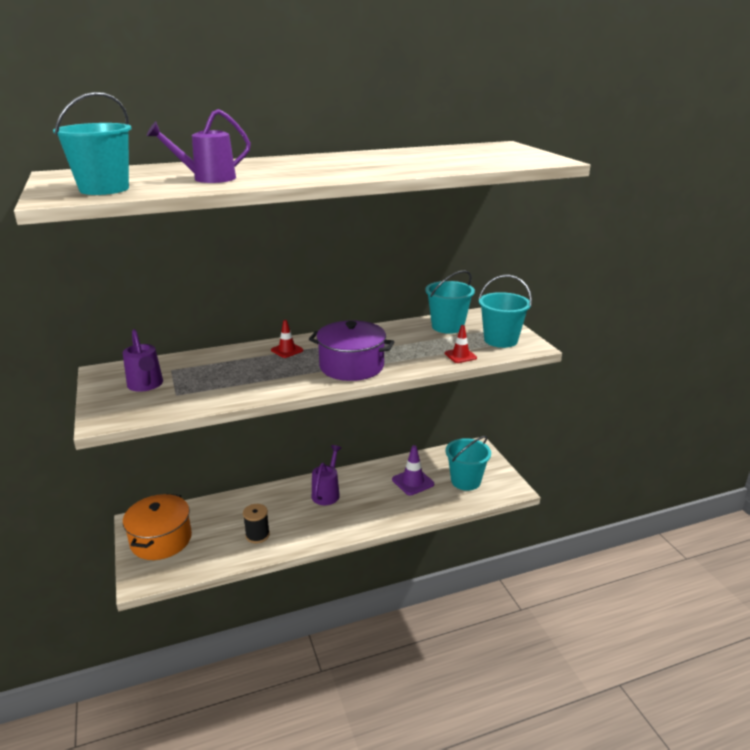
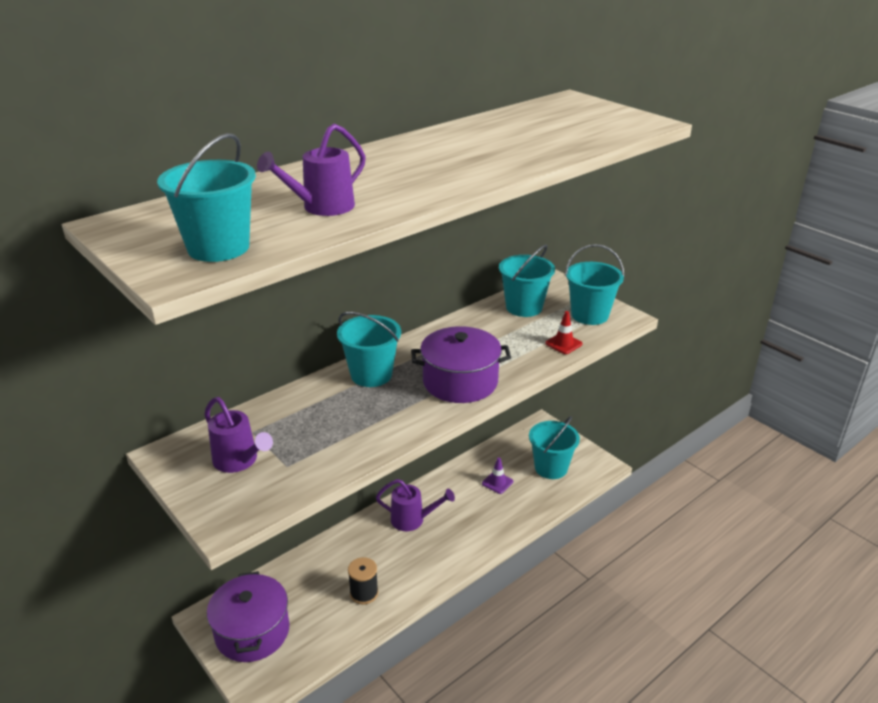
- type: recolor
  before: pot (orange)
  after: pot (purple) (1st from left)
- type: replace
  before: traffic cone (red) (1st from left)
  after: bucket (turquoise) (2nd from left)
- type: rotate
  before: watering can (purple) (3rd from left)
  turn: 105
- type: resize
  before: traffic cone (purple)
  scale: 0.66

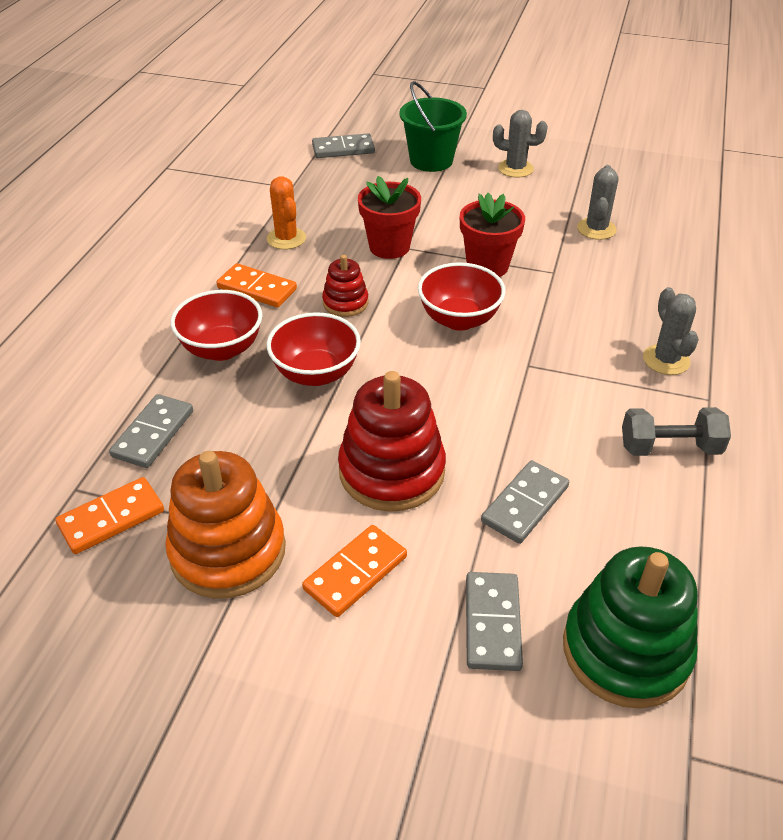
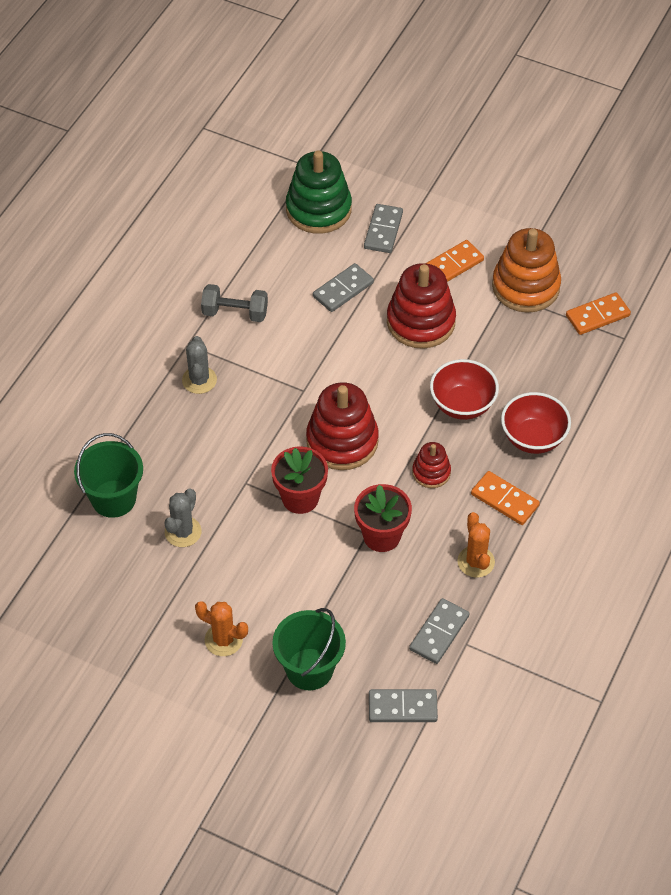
- type: move
  before: domino (grey) (1st from left in the first image)
  after: domino (grey) (4th from left)
- type: replace
  before: bowl (red) (3rd from left)
  after: stacking toy (red) (1st from left)
- type: recolor
  before: cactus (grey) (1st from left)
  after: cactus (orange) (1st from left)
- type: insert
  after: bucket (green) (1st from left)

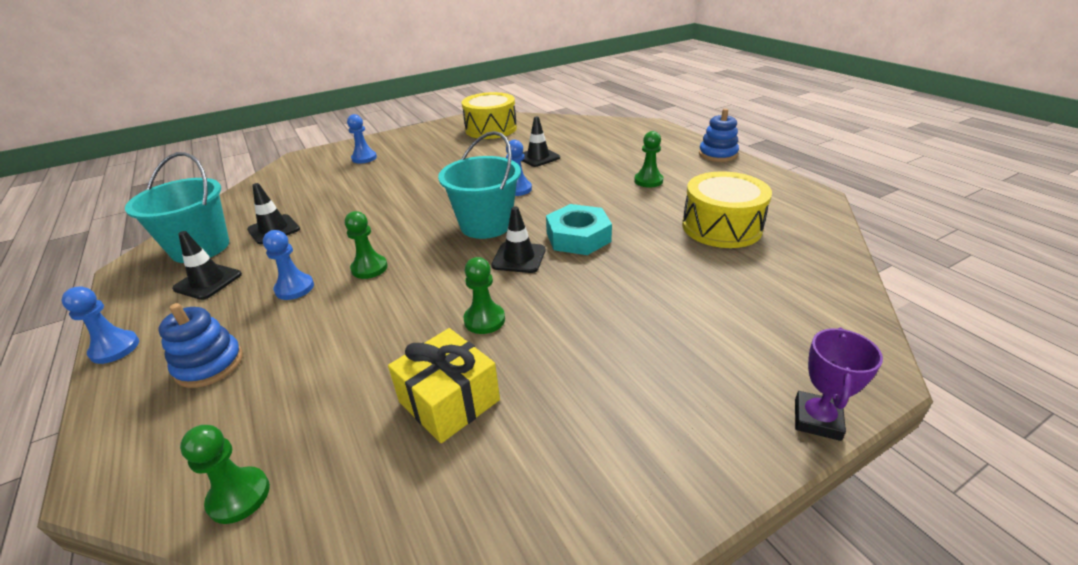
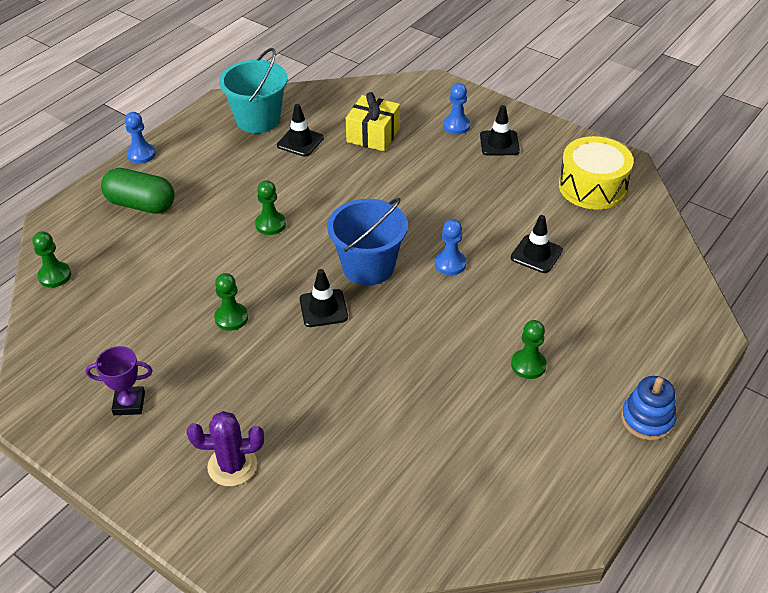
- type: replace
  before: stacking toy (blue) (1st from left)
  after: capsule (green)
- type: move
  before: traffic cone (black) (1st from left in the first image)
  after: traffic cone (black) (3rd from left)
- type: delete
  before: pawn (blue) (2nd from left)
- type: move
  before: gift (yellow)
- type: recolor
  before: bucket (turquoise) (2nd from left)
  after: bucket (blue)
- type: delete
  before: nut (turquoise)
- type: delete
  before: drum (yellow) (2nd from left)
- type: move
  before: trophy (purple)
- type: insert
  after: cactus (purple)

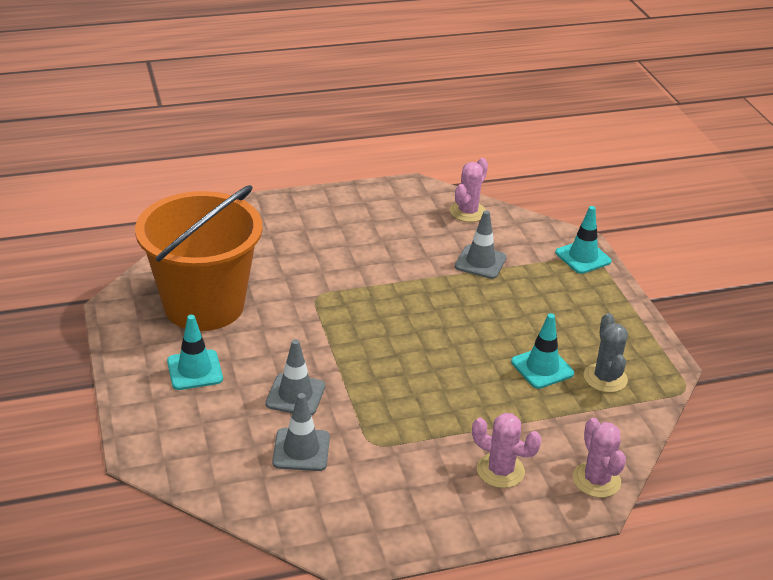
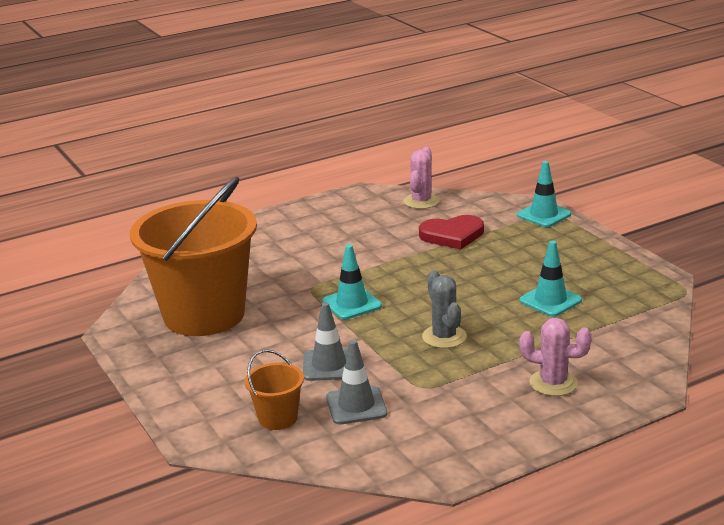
- type: move
  before: traffic cone (turquoise) (1st from left)
- type: replace
  before: traffic cone (grey) (3rd from left)
  after: heart (red)
- type: delete
  before: cactus (pink) (3rd from left)
- type: move
  before: cactus (grey)
- type: insert
  after: bucket (orange) (2nd from left)

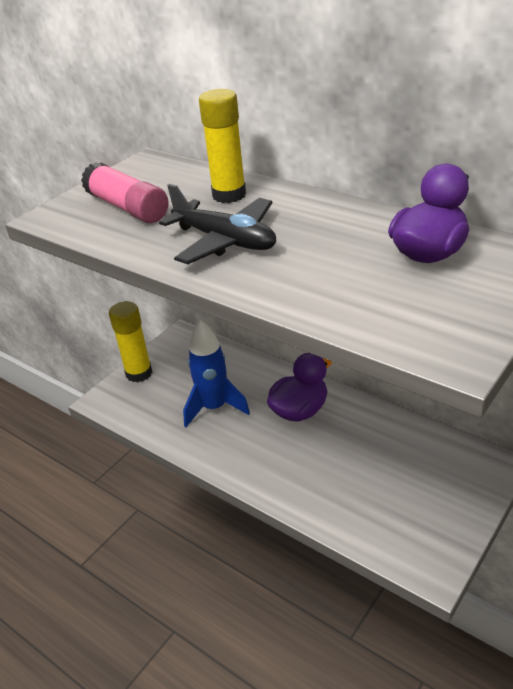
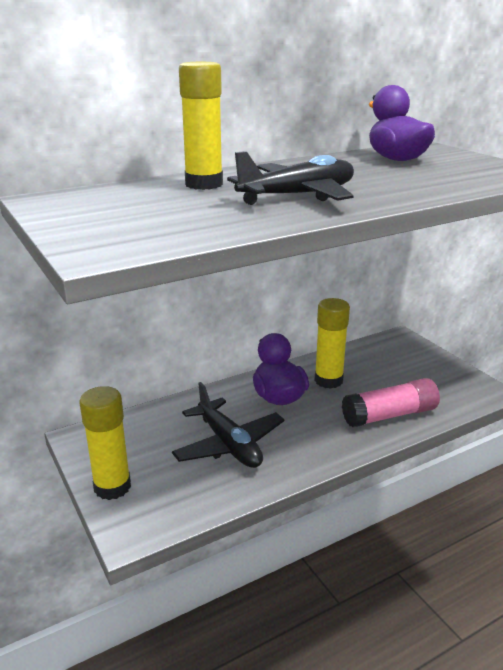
- type: move
  before: glue stick (pink)
- type: replace
  before: rocket (blue)
  after: plane (black) (1st from left)
- type: insert
  after: glue stick (yellow) (3rd from left)

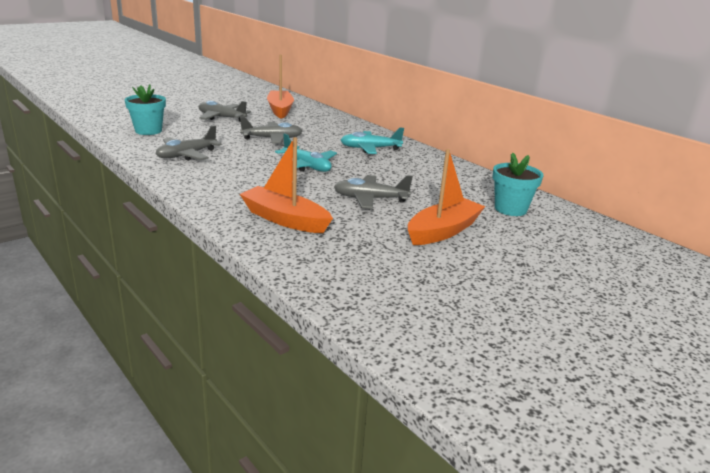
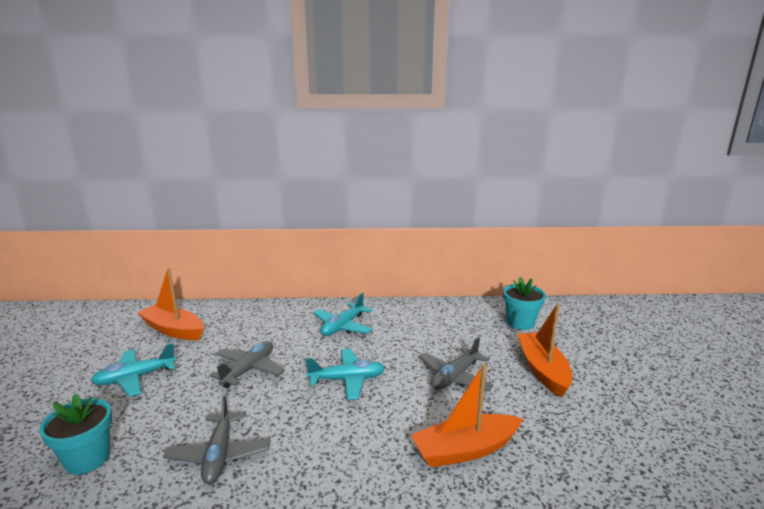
- type: recolor
  before: plane (grey) (2nd from left)
  after: plane (turquoise) (1st from left)

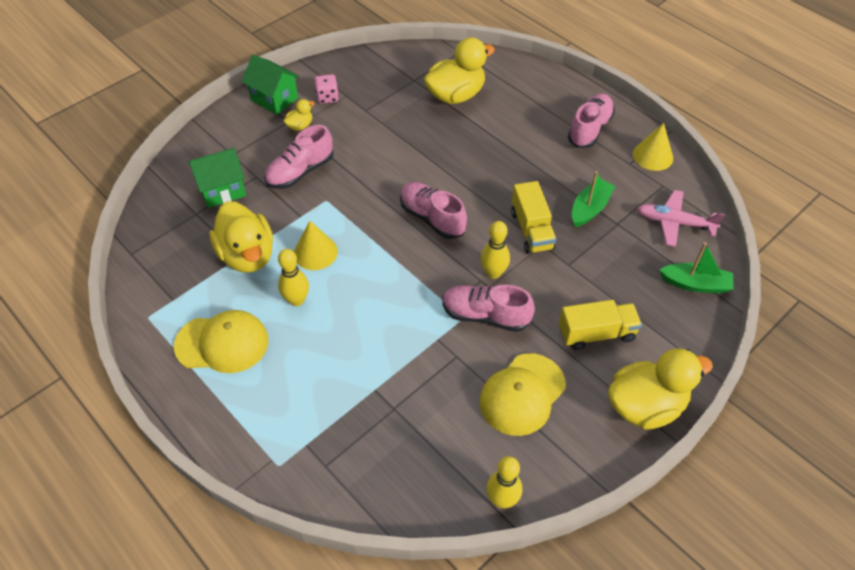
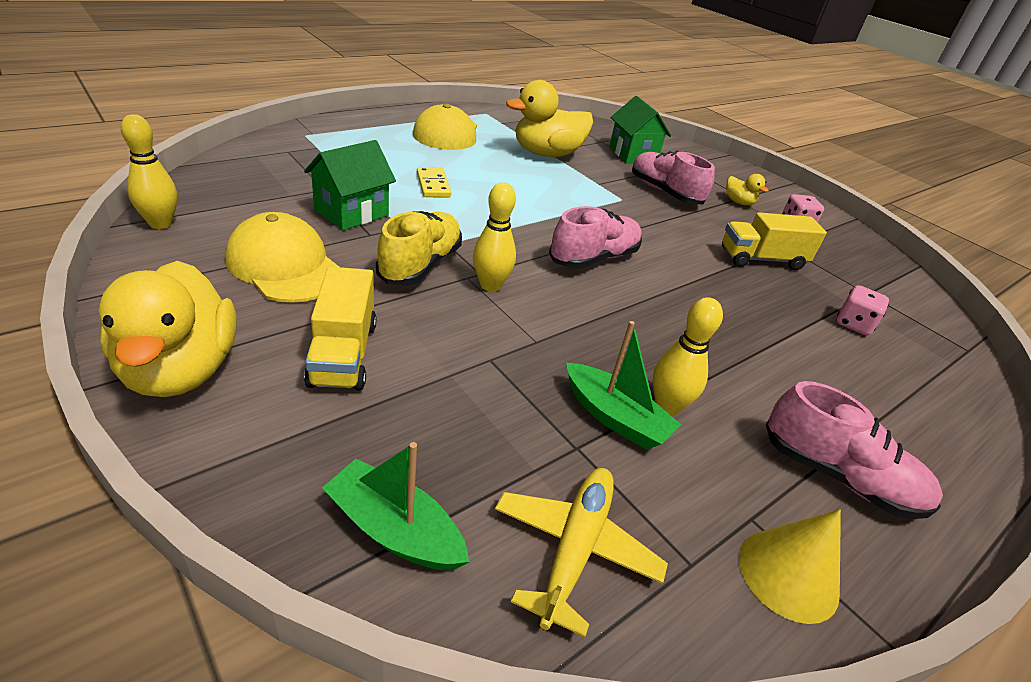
- type: move
  before: house (green) (2nd from left in the first image)
  after: house (green) (1st from left)
- type: move
  before: bowling pin (yellow) (1st from left in the first image)
  after: bowling pin (yellow) (3rd from left)
- type: delete
  before: cone (yellow) (1st from left)
- type: replace
  before: duck (yellow) (3rd from left)
  after: dice (pink) (2nd from left)
- type: recolor
  before: shoe (pink) (3rd from left)
  after: shoe (yellow)
- type: move
  before: truck (yellow) (1st from left in the first image)
  after: truck (yellow) (2nd from left)
- type: recolor
  before: plane (pink)
  after: plane (yellow)
- type: rotate
  before: boat (green) (2nd from left in the first image)
  turn: 105
- type: insert
  after: domino (yellow)

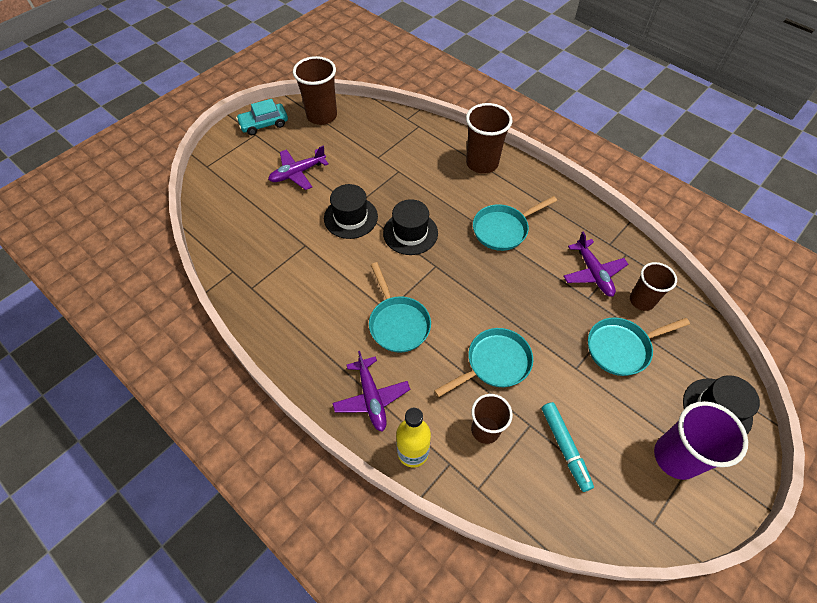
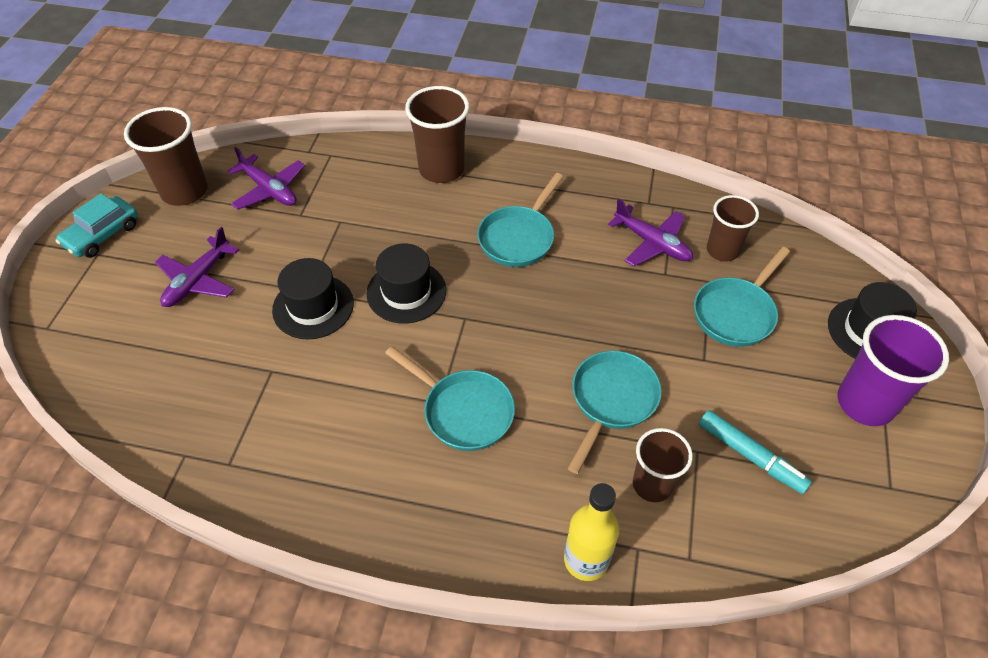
- type: move
  before: plane (purple) (2nd from left)

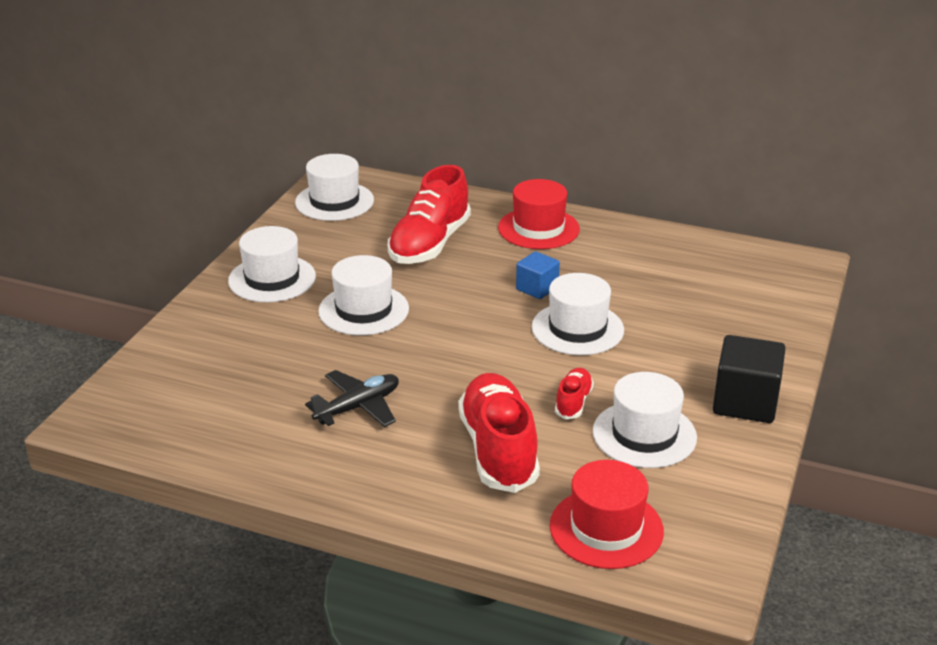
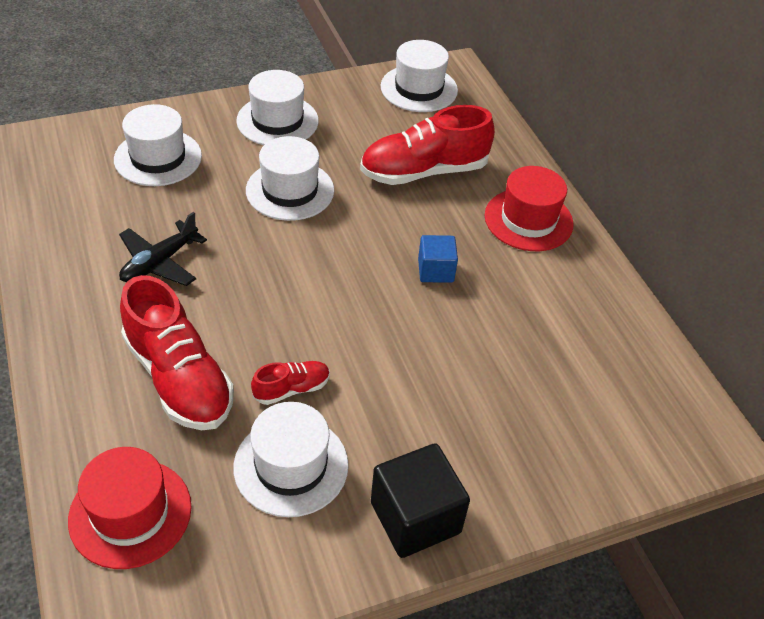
- type: rotate
  before: plane (black)
  turn: 120
- type: rotate
  before: shoe (red) (2nd from left in the first image)
  turn: 105
- type: move
  before: hat (white) (4th from left in the first image)
  after: hat (white) (1st from left)

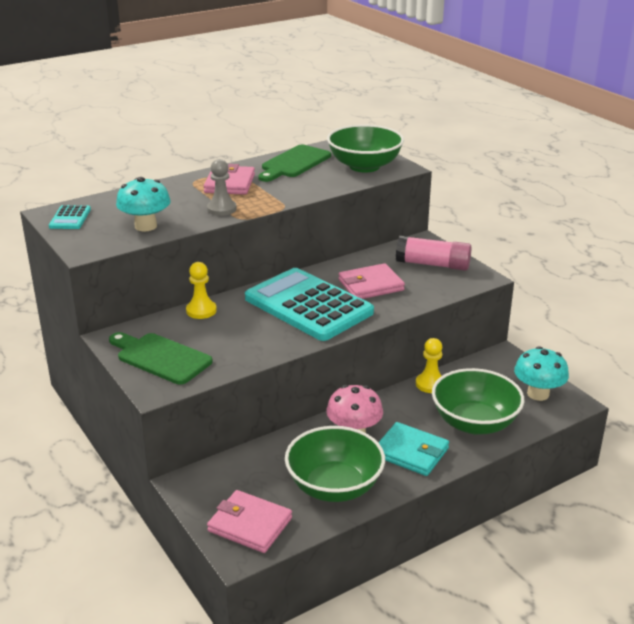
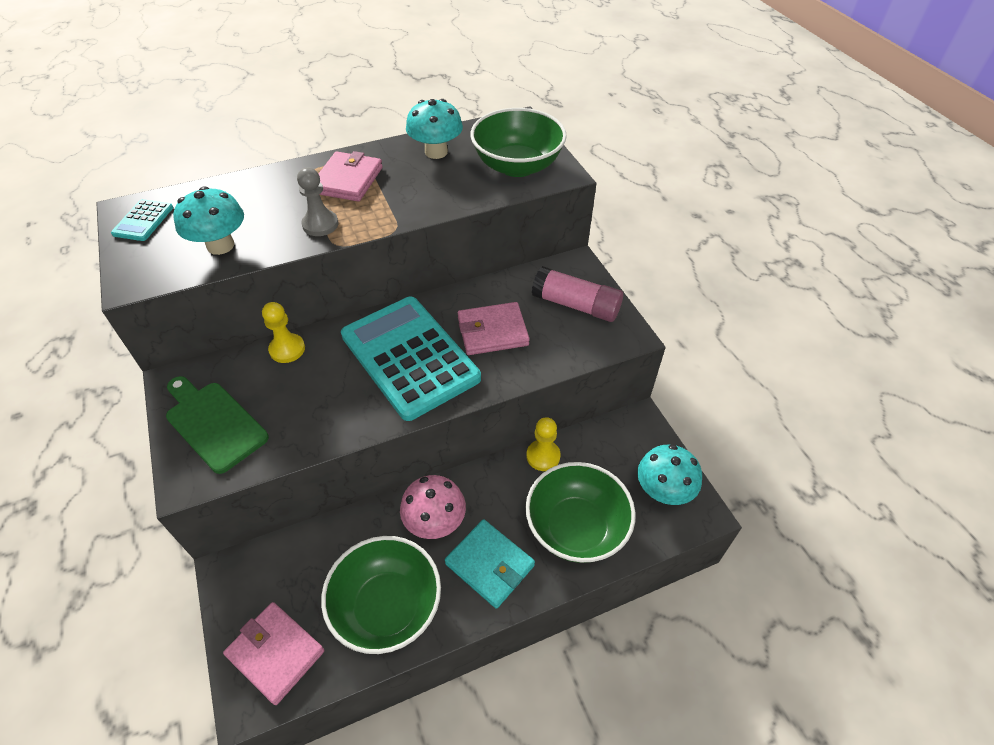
- type: replace
  before: cutting board (green) (2nd from left)
  after: mushroom (turquoise) (2nd from left)

